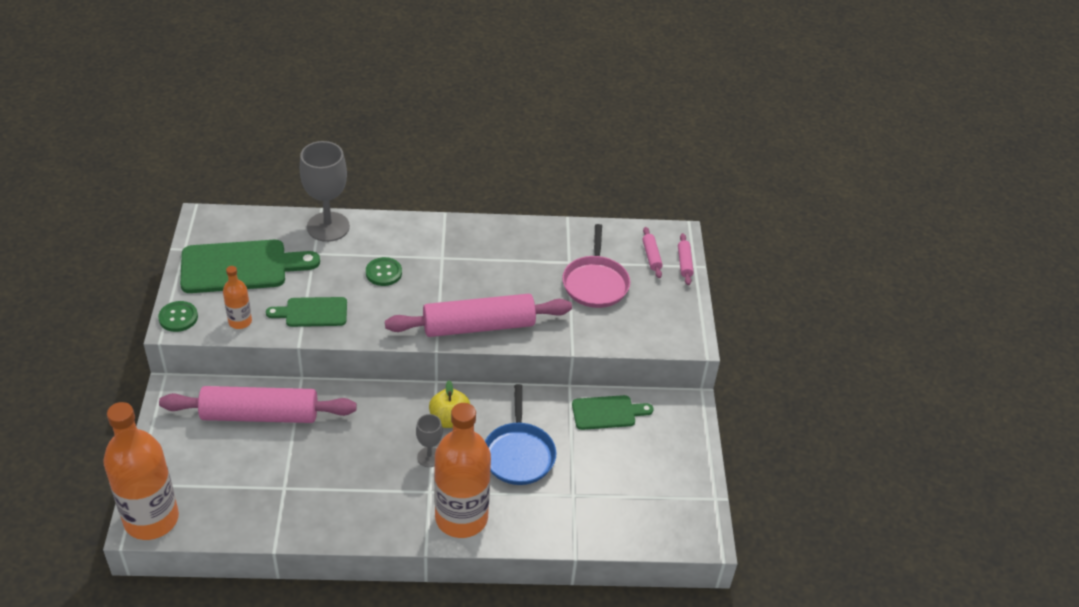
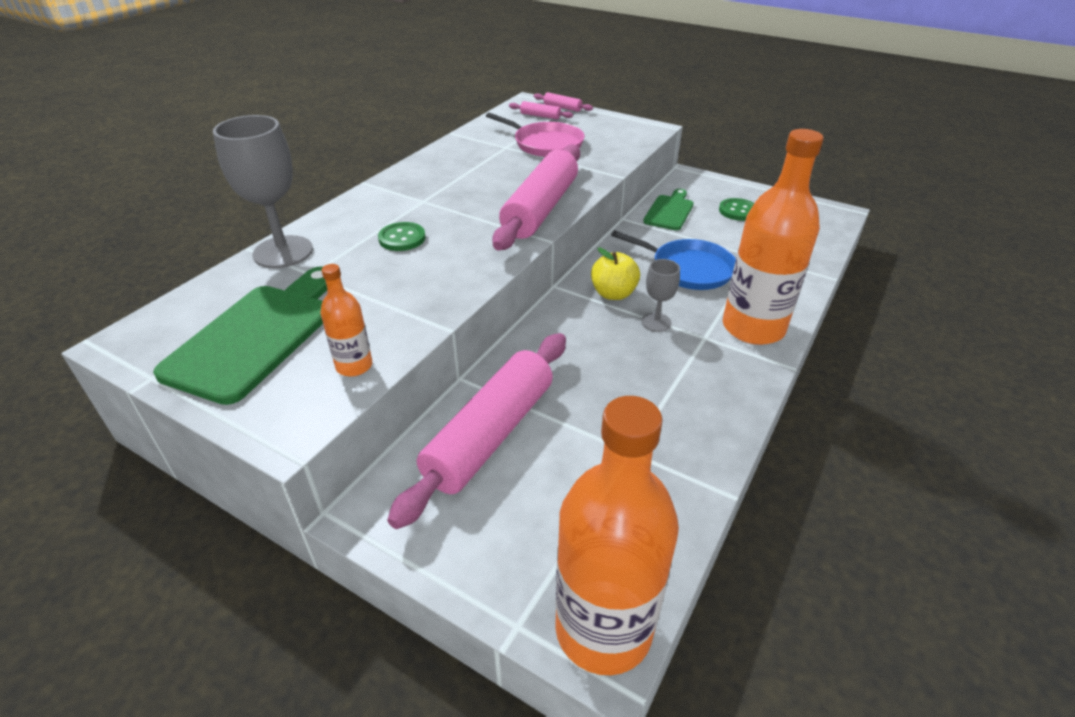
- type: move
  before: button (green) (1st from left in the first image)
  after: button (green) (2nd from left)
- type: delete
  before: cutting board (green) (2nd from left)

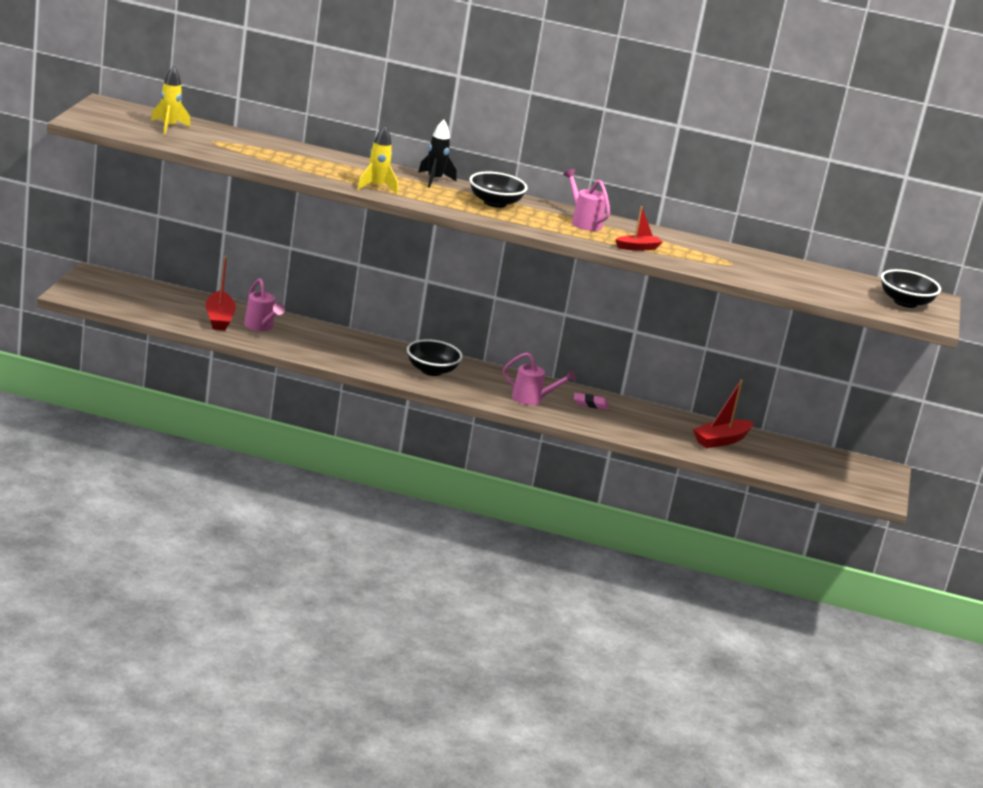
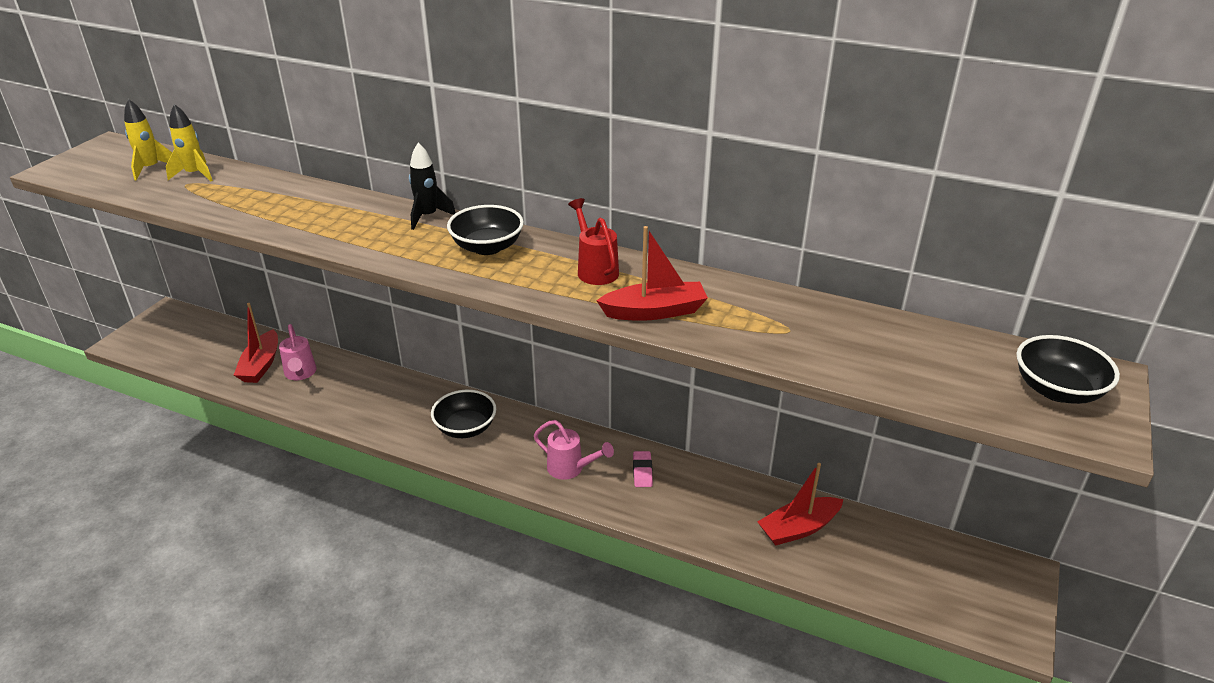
- type: move
  before: rocket (yellow) (2nd from left)
- type: recolor
  before: watering can (pink) (3rd from left)
  after: watering can (red)
- type: rotate
  before: eraser (pink)
  turn: 75
- type: resize
  before: boat (red) (2nd from left)
  scale: 1.57

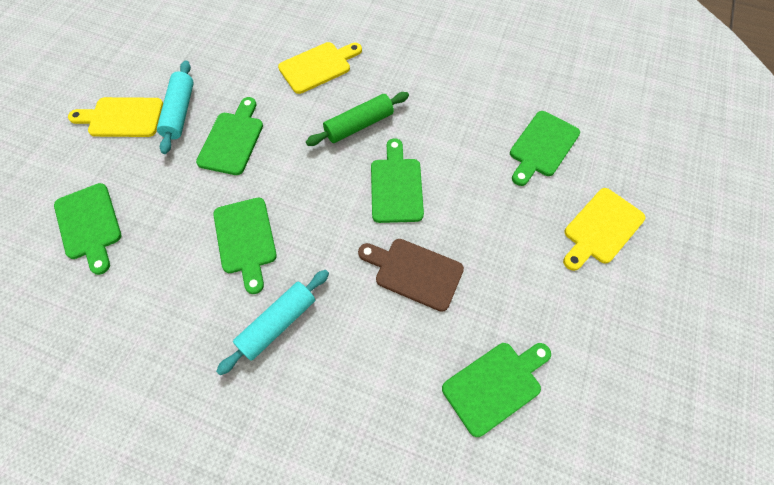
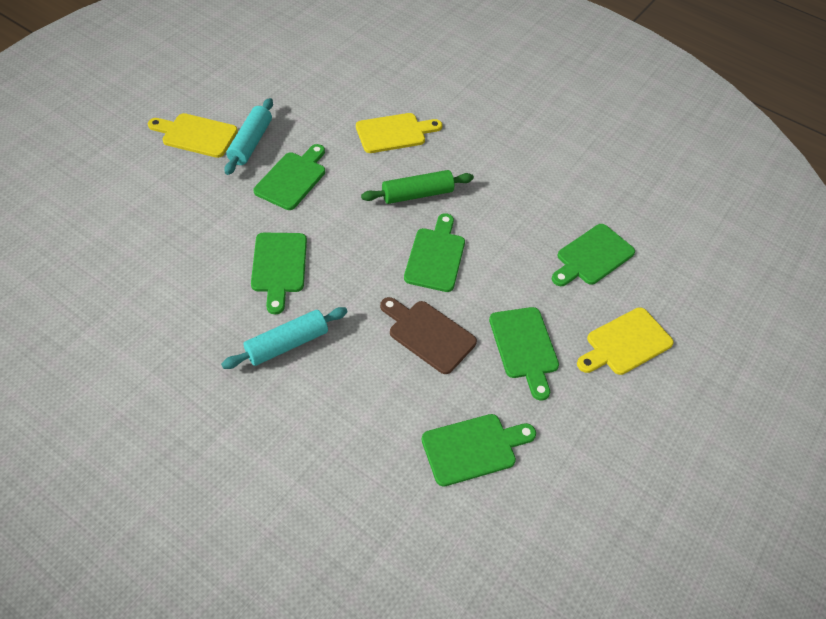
- type: move
  before: cutting board (green) (1st from left in the first image)
  after: cutting board (green) (5th from left)

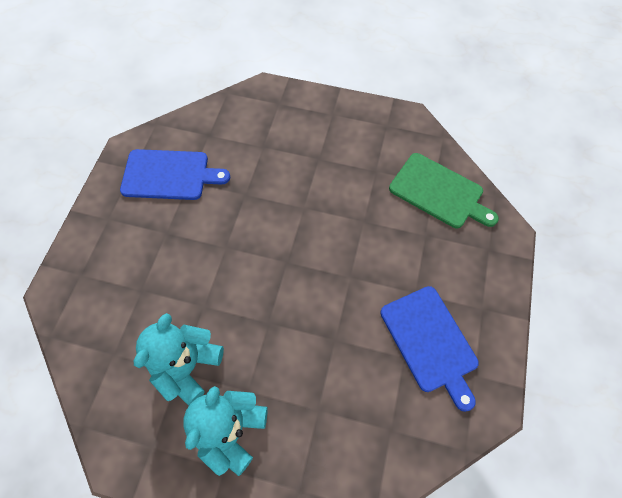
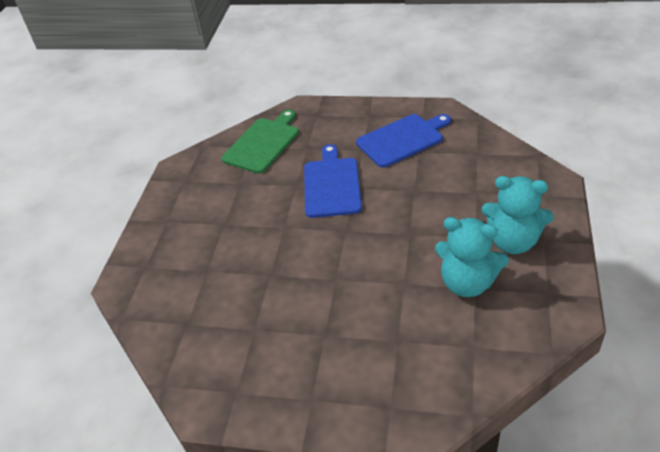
- type: move
  before: cutting board (blue) (1st from left)

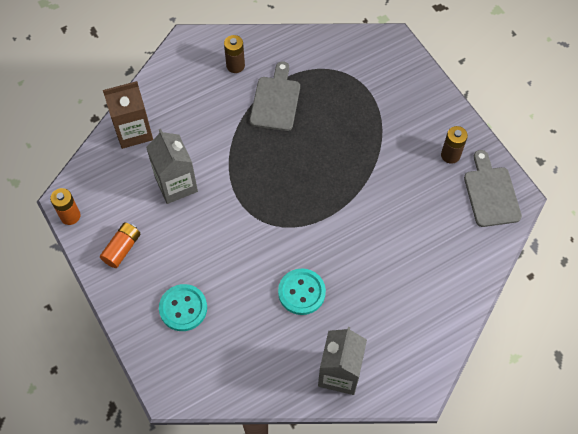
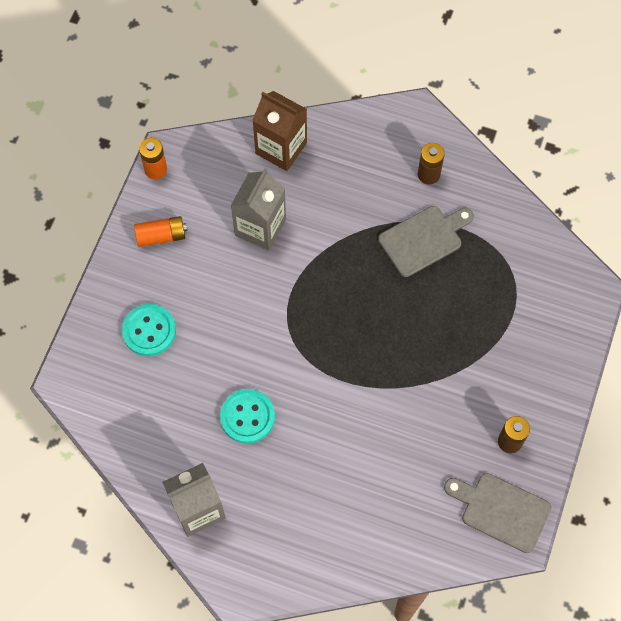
- type: rotate
  before: cutting board (grey) (2nd from left)
  turn: -105

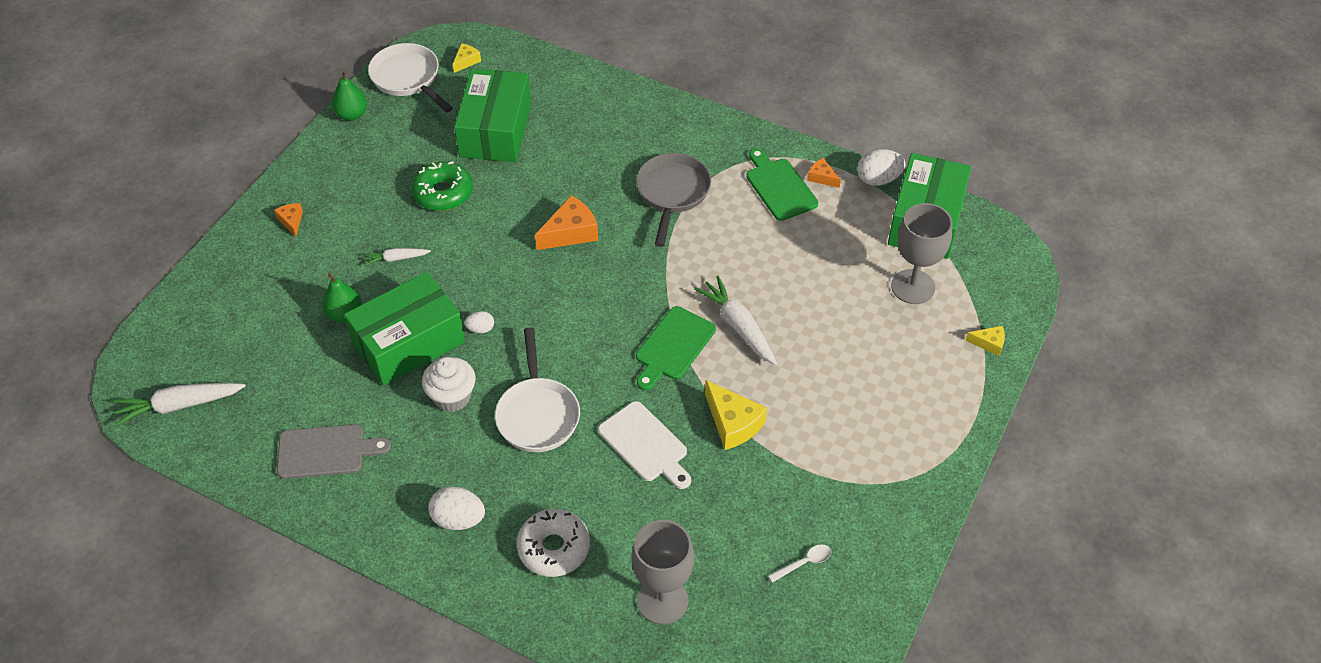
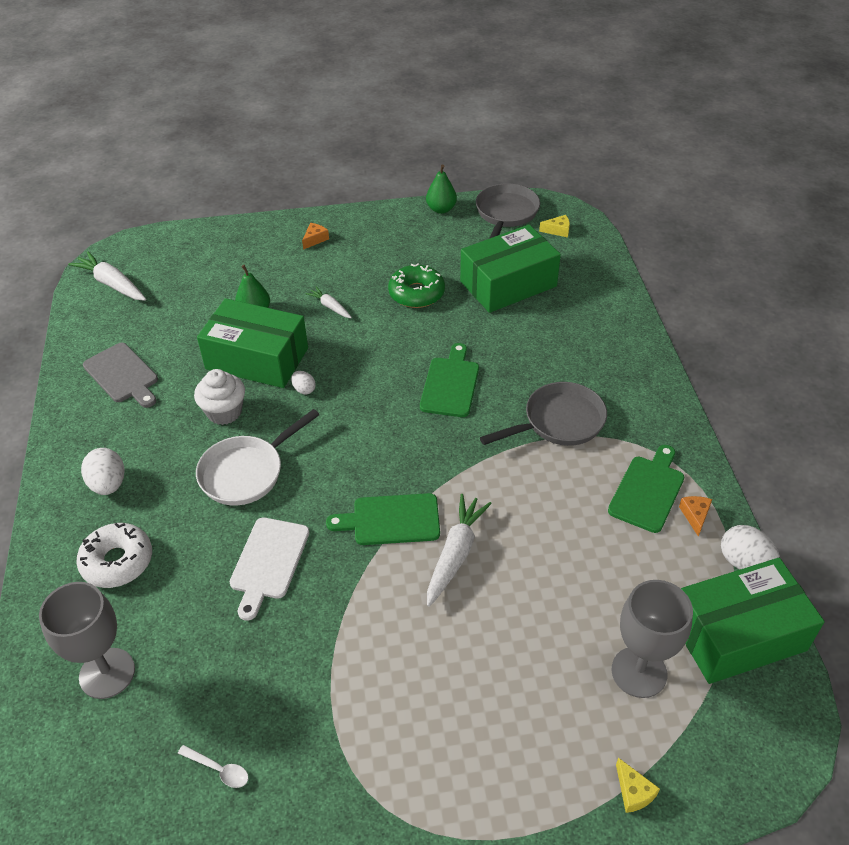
- type: recolor
  before: pan (white) (1st from left)
  after: pan (grey) (1st from left)
- type: replace
  before: cheese (orange) (2nd from left)
  after: cutting board (green) (2nd from left)
- type: delete
  before: cheese (yellow) (2nd from left)

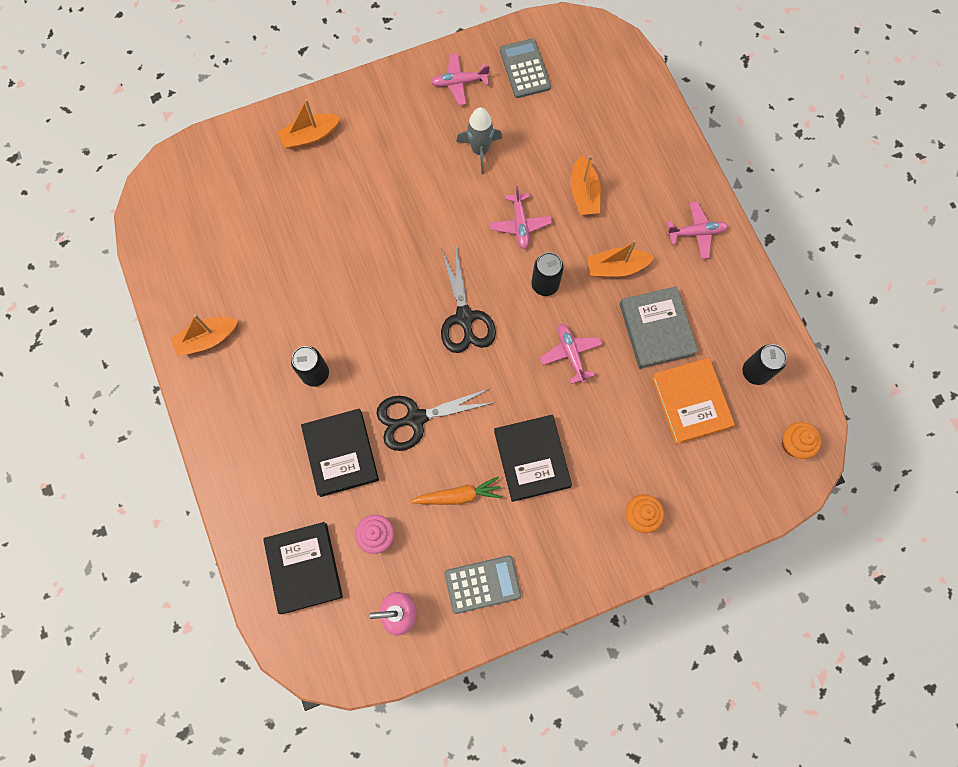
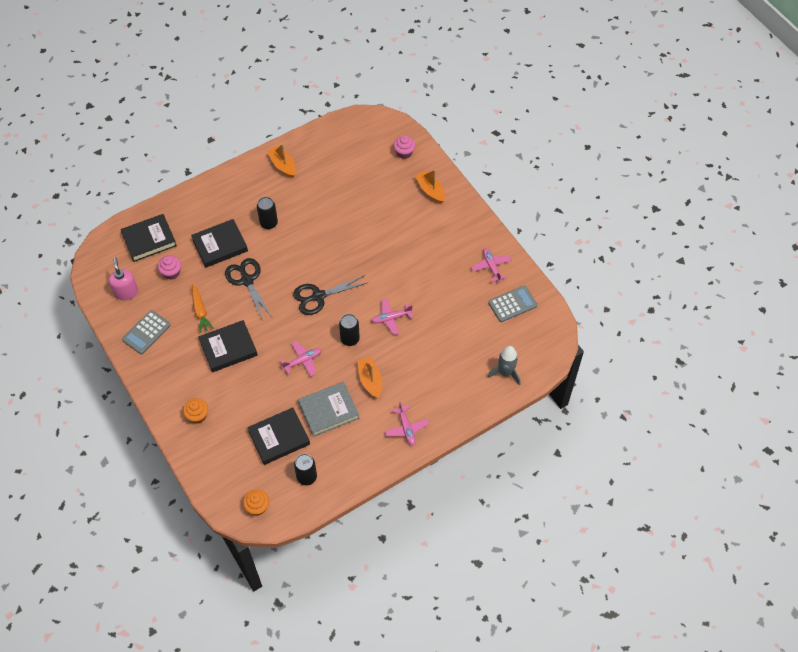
- type: rotate
  before: calculator (grey) (1st from left)
  turn: 60
- type: move
  before: rocket (grey)
- type: delete
  before: boat (orange) (3rd from left)
- type: recolor
  before: book (orange)
  after: book (black) (4th from left)
- type: insert
  after: cupcake (pink) (2nd from left)

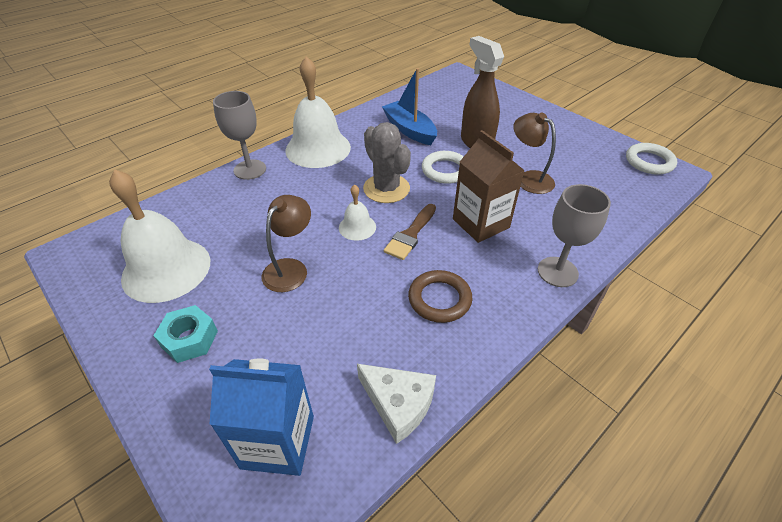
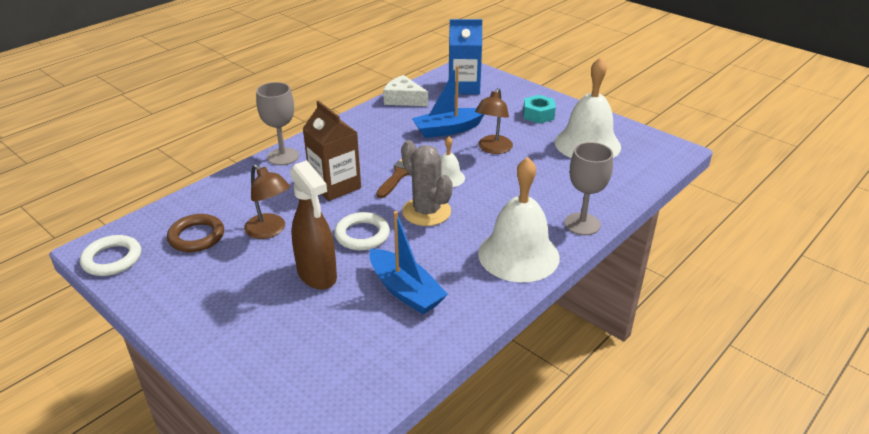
- type: move
  before: ring (brown)
- type: insert
  after: boat (blue) (2nd from left)

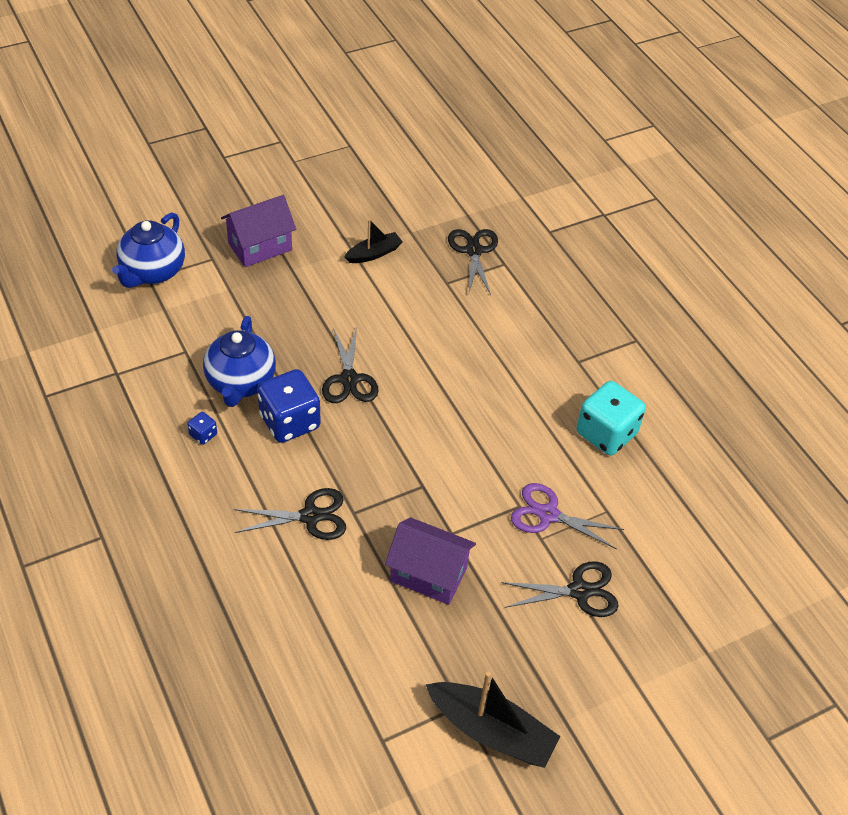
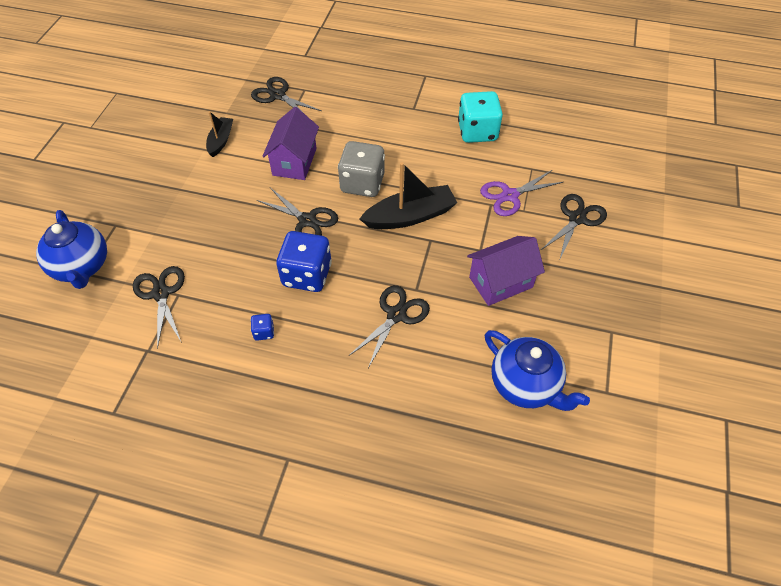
- type: move
  before: teapot (blue) (2nd from left)
- type: move
  before: house (purple) (1st from left)
- type: move
  before: boat (black) (2nd from left)
- type: insert
  after: scissors (black) (1st from left)
- type: insert
  after: dice (grey)

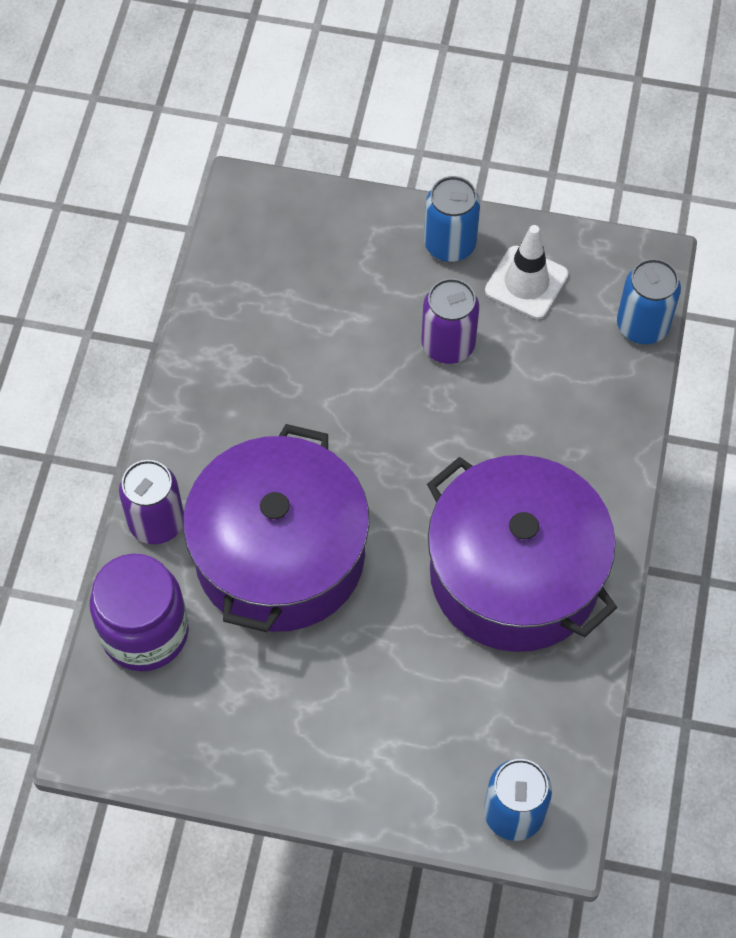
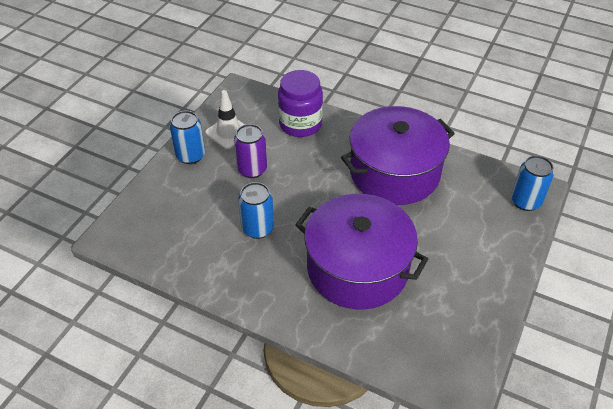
- type: move
  before: jar (purple)
- type: delete
  before: can (purple) (1st from left)
- type: move
  before: can (blue) (3rd from left in the first image)
  after: can (blue) (2nd from left)

